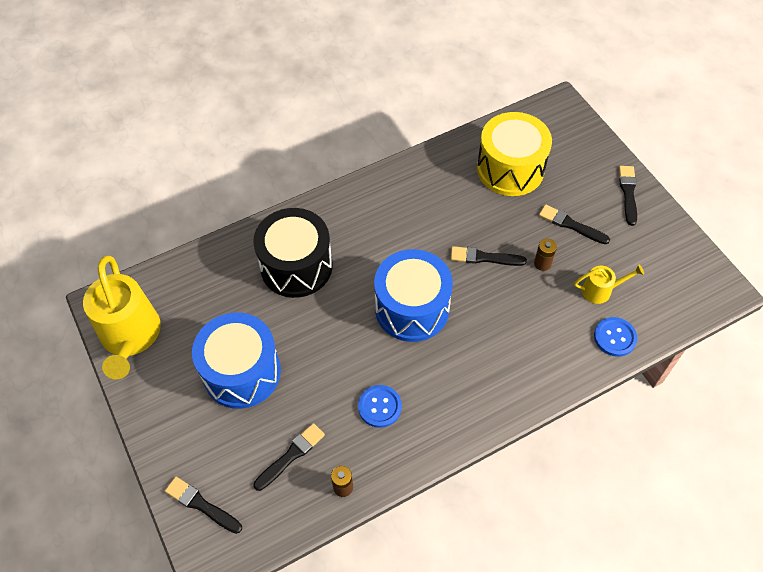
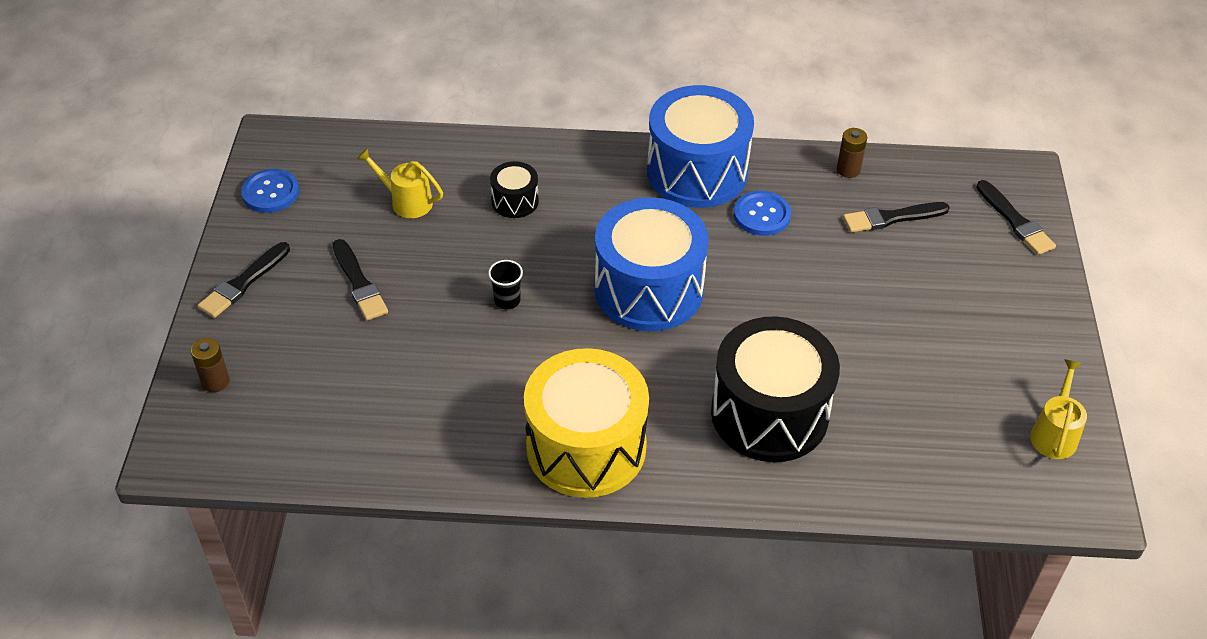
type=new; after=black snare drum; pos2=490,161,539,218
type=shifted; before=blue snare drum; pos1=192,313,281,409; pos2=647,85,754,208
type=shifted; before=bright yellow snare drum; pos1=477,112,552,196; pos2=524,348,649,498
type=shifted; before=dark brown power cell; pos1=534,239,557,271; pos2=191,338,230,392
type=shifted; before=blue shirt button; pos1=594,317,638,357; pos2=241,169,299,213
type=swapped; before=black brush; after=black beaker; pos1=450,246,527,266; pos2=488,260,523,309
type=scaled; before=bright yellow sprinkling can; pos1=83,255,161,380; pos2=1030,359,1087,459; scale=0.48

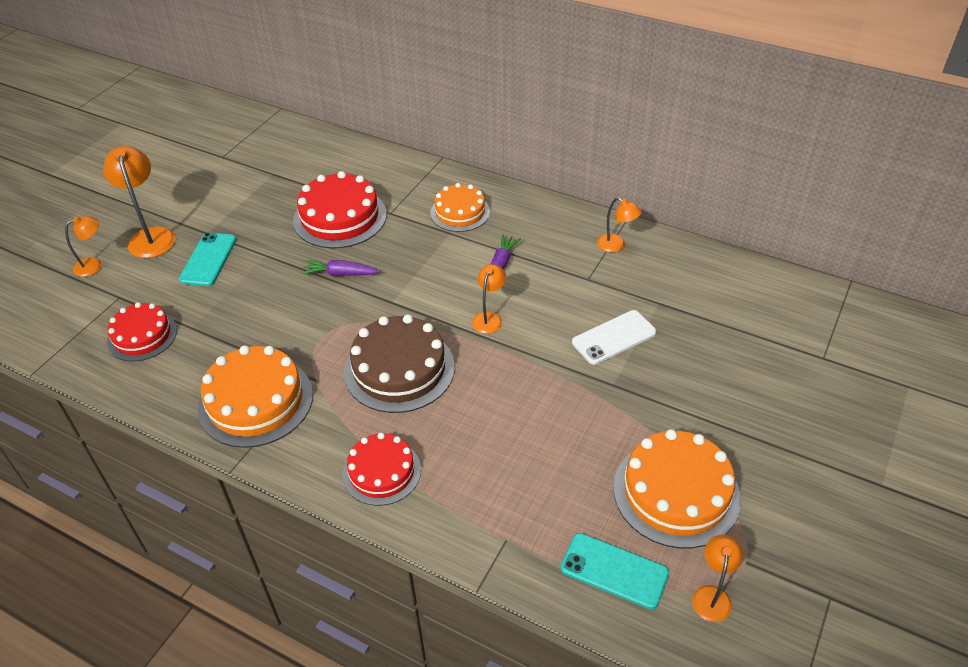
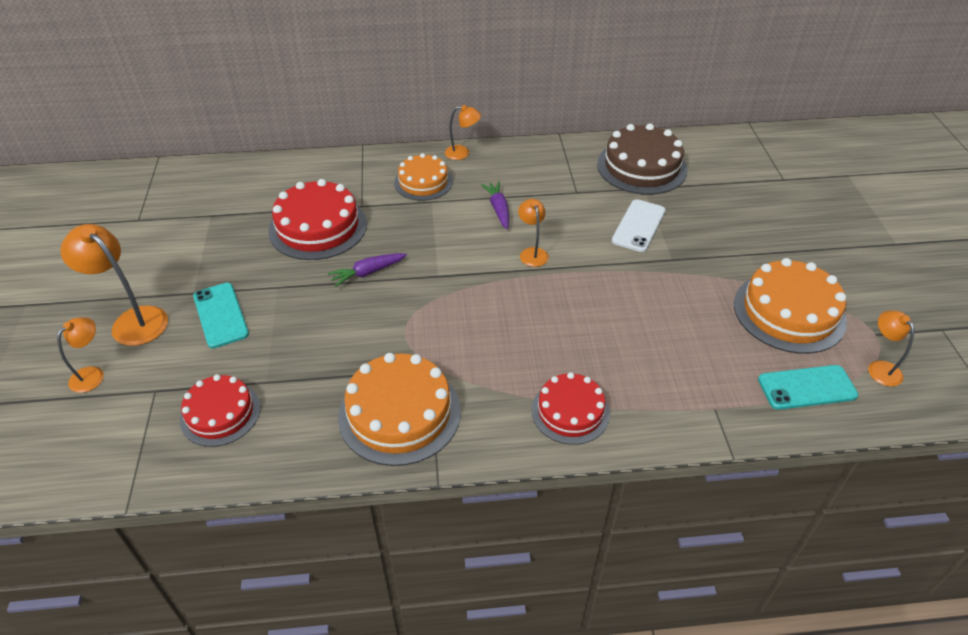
type=shifted; before=dark brown cake; pos1=344,315,455,413; pos2=597,123,687,195
type=shifted; before=bright orange lamp; pos1=597,197,642,252; pos2=445,105,481,160

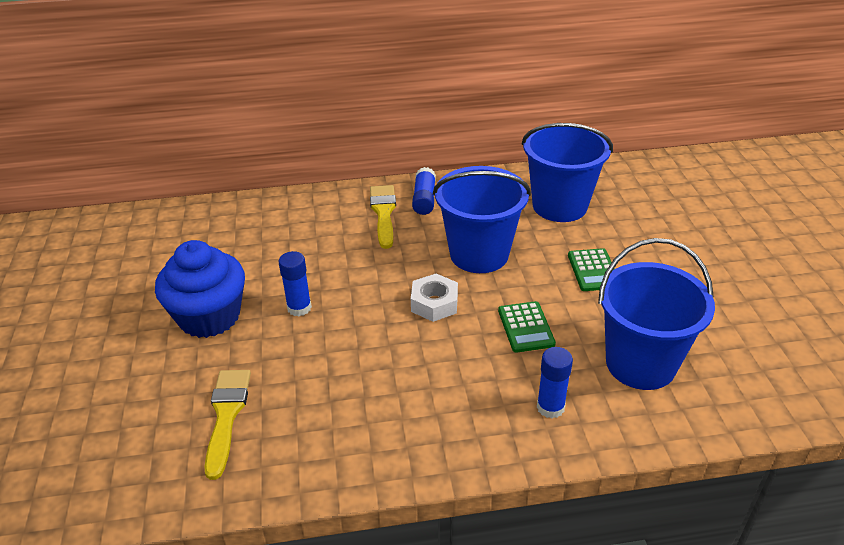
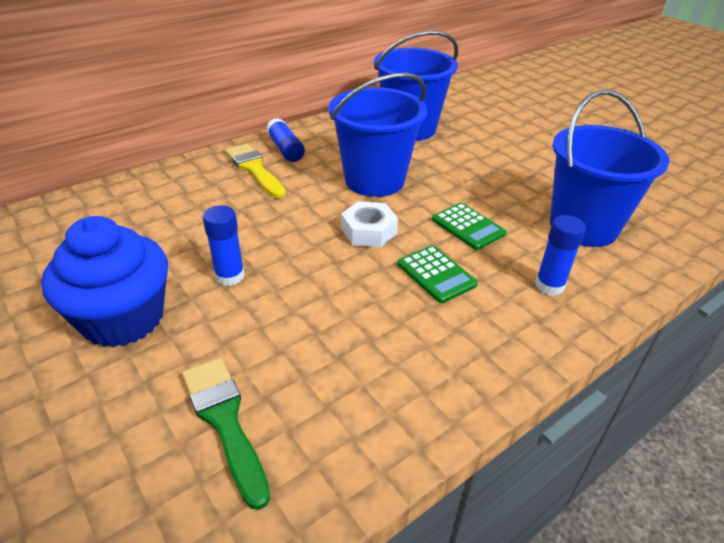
type=shifted; before=emerald calculator; pos1=568,248,614,291; pos2=397,245,478,303
type=repainted; before=bright yellow brush; after=emerald brush; pos1=204,370,251,480; pos2=182,358,270,510

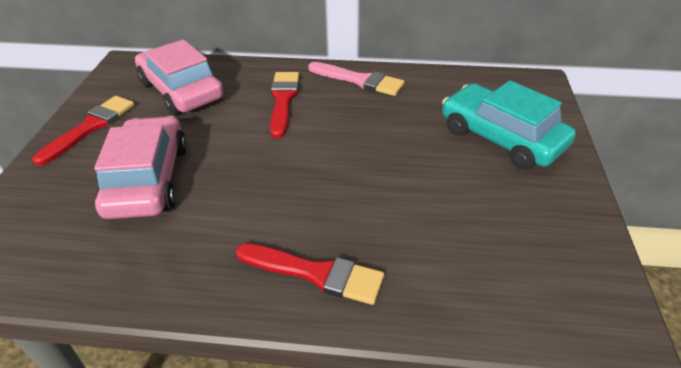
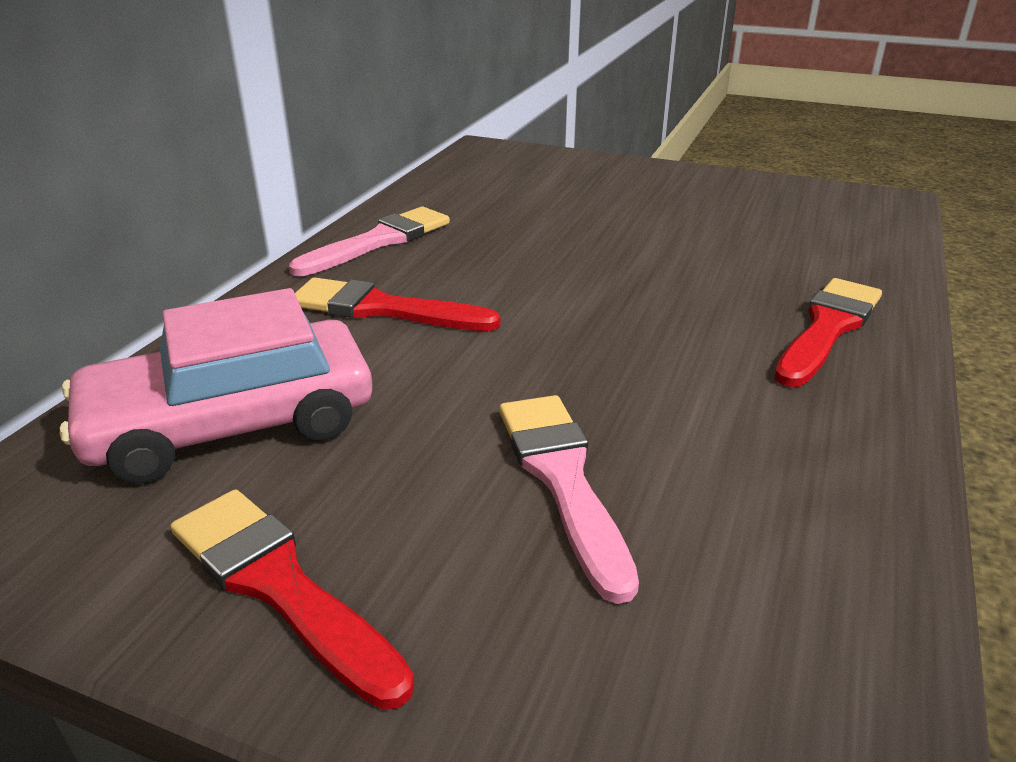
type=gone; before=aqua automobile; pos1=442,80,576,170
type=swapped; before=rose-pink automobile; after=rose-pink brush; pos1=94,116,187,219; pos2=499,395,639,604

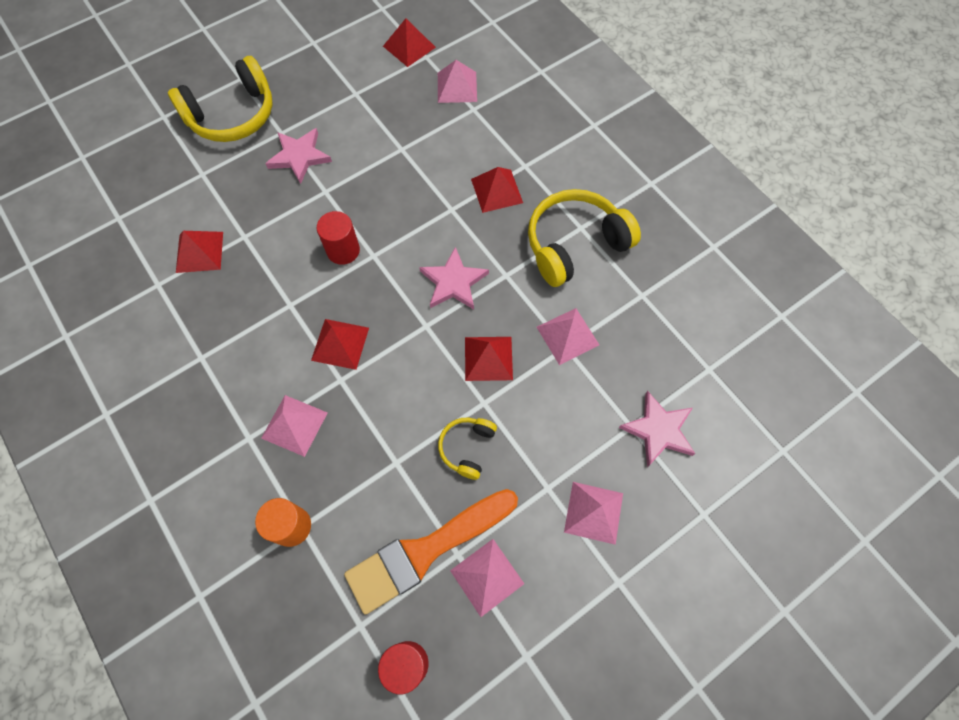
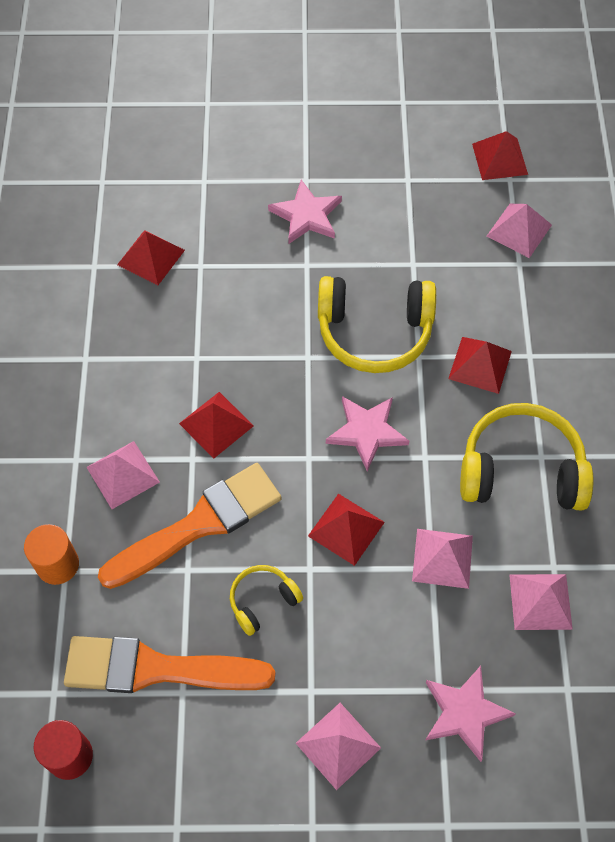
type=gone; before=crimson solid cylinder; pos1=317,211,360,265
type=new; after=bright orange brush; pos2=98,463,281,589
type=shifted; before=bright yellow headset; pos1=168,56,273,142; pos2=318,276,436,373
type=shifted; before=rose-pink pyramid shape; pos1=450,539,524,617; pos2=509,574,573,630

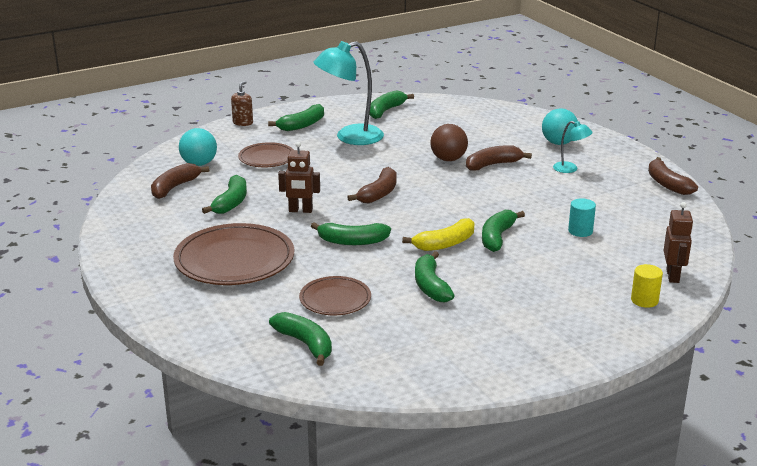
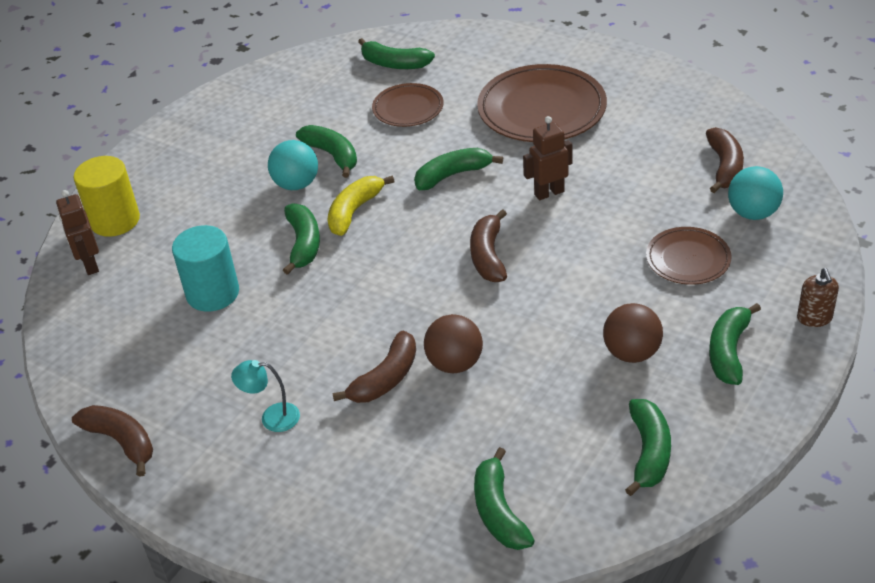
type=shifted; before=emerald banana fruit; pos1=202,175,247,214; pos2=474,447,535,550
type=shifted; before=aqua ball; pos1=542,108,578,145; pos2=268,140,318,190
type=swapped; before=aqua lamp; after=dark brown ball; pos1=314,41,384,145; pos2=603,303,663,363
type=scaled; before=aqua solid cylinder; pos1=568,198,596,237; pos2=172,225,239,312; scale=1.71
type=scaled; before=bright yellow solid cylinder; pos1=631,264,663,308; pos2=74,156,140,237; scale=1.71

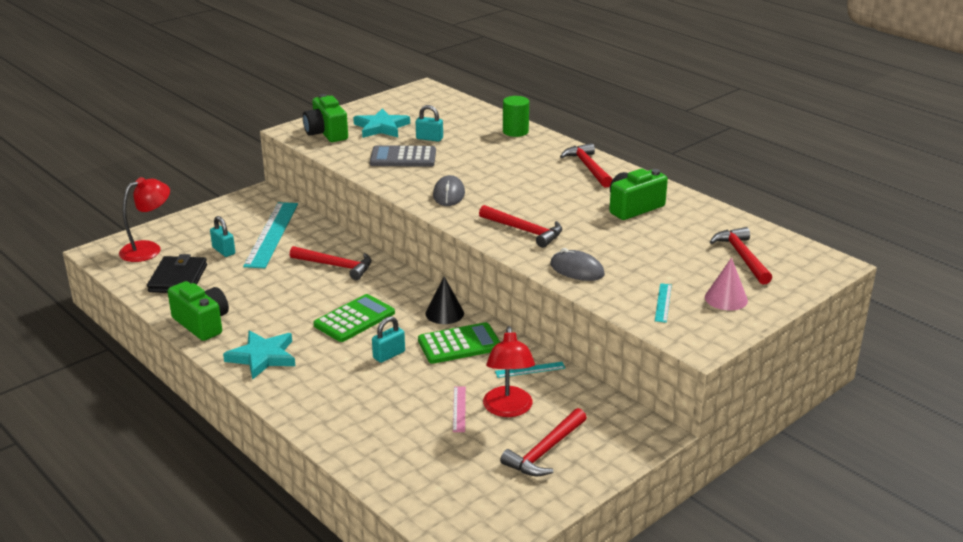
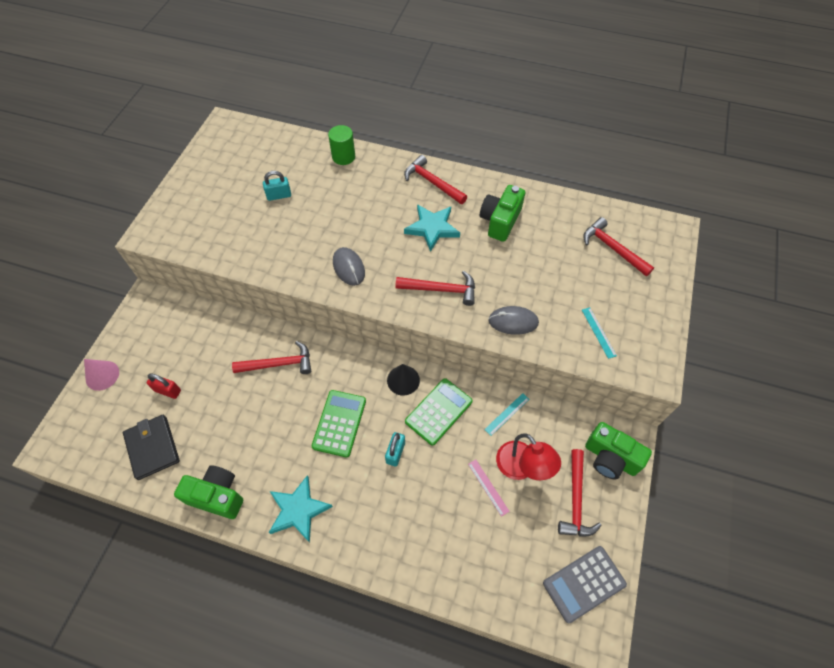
type=gone; before=crimson lamp; pos1=119,177,170,262
type=gone; before=aqua ruler; pos1=243,202,298,268
type=shifted; before=emerald compact camera; pos1=303,94,348,142; pos2=585,422,652,480
type=shifted; before=aqua star shape; pos1=353,108,410,138; pos2=404,204,460,252
type=shifted; before=grey calculator; pos1=370,145,436,167; pos2=543,546,627,623
type=shifted; before=rose-pink solid cone; pos1=705,258,748,311; pos2=84,359,119,391
type=repainted; before=aqua lock; after=crimson lock; pos1=210,216,235,257; pos2=147,373,181,399

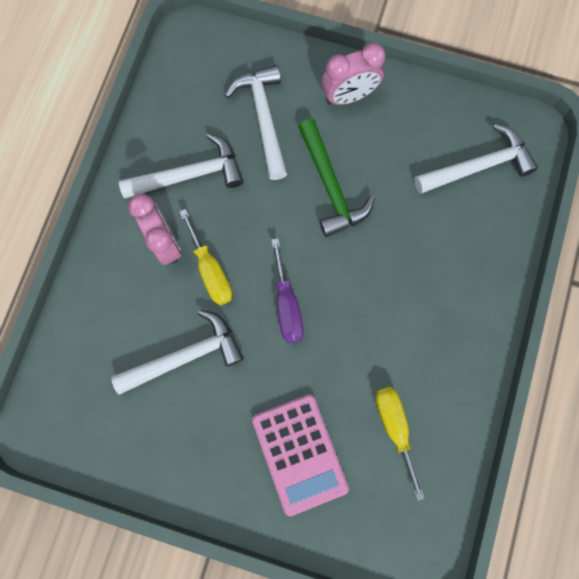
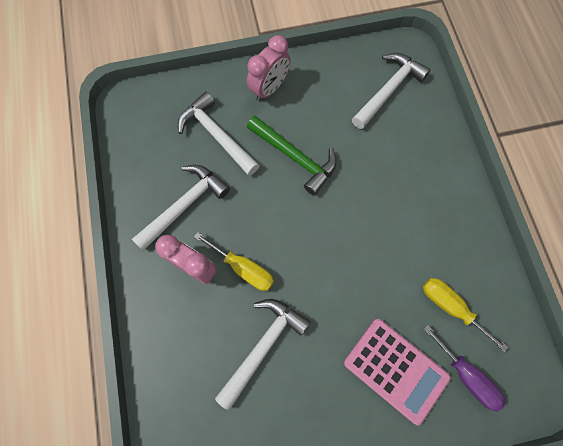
type=shifted; before=purple flat screwdriver; pos1=271,238,304,343; pos2=423,325,506,412

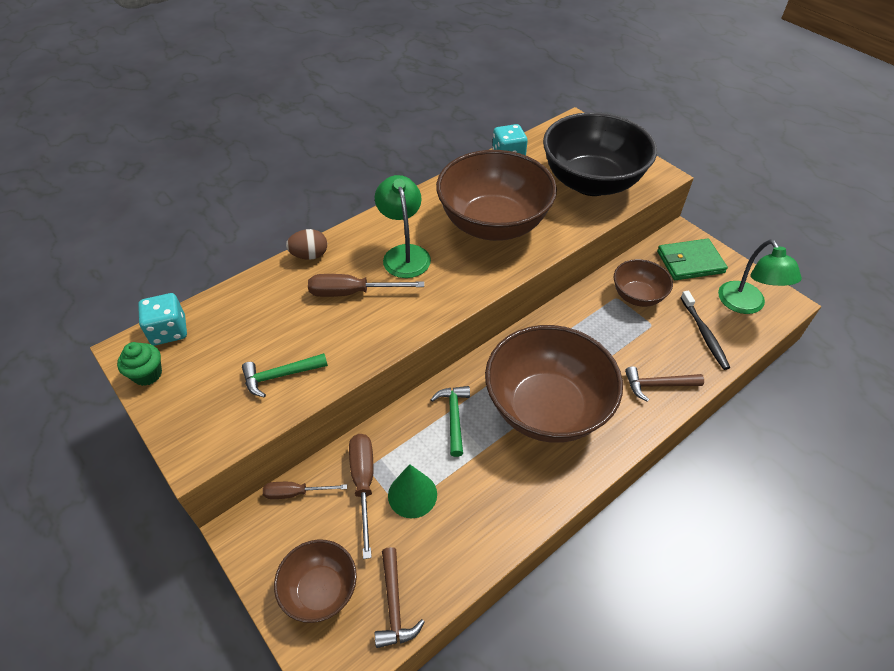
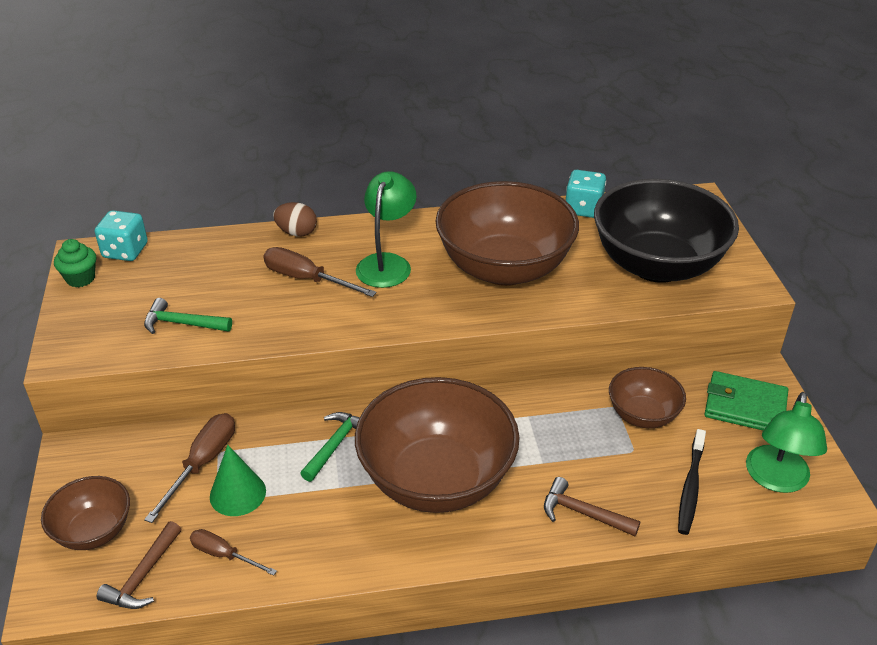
type=shifted; before=dark brown flat screwdriver; pos1=263,482,347,499; pos2=190,529,277,576

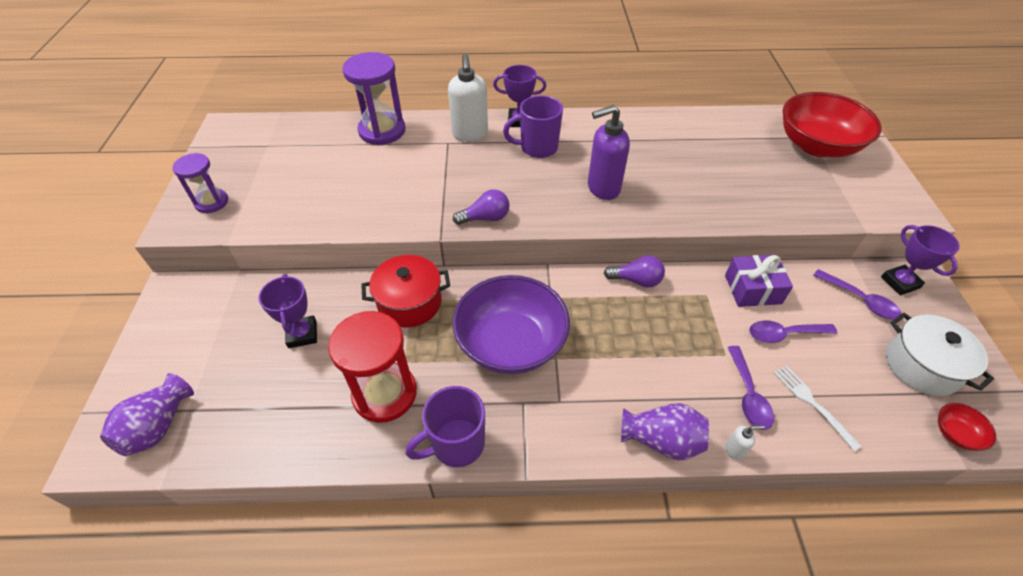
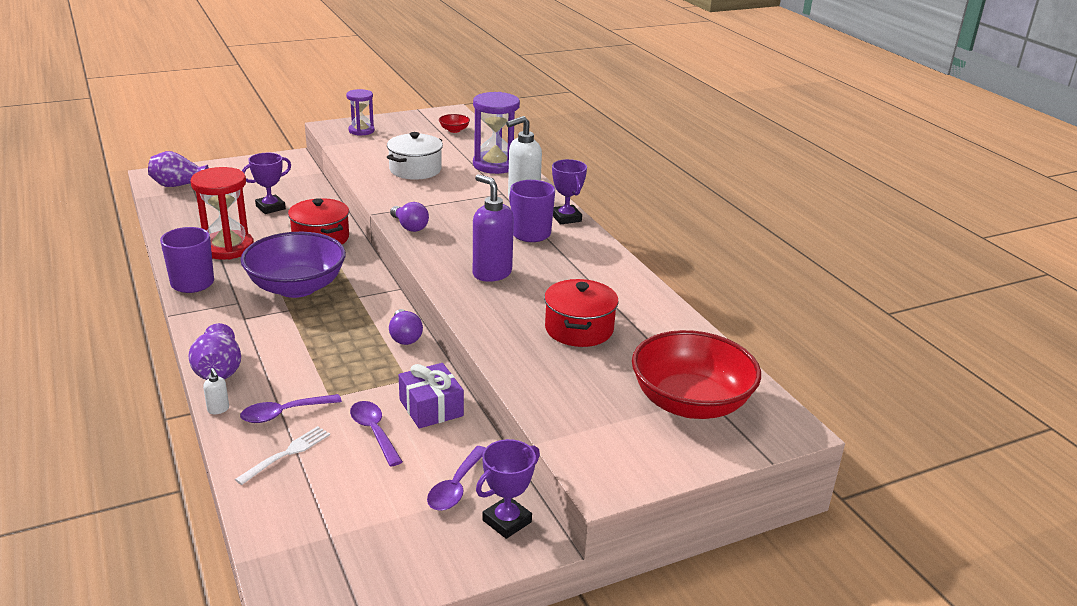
type=new; after=crimson stockpot; pos2=544,279,619,347
type=shifted; before=pure white stockpot; pos1=886,313,994,396; pos2=387,132,443,180
type=shifted; before=crimson deep dish; pos1=938,403,996,451; pos2=439,114,470,133

